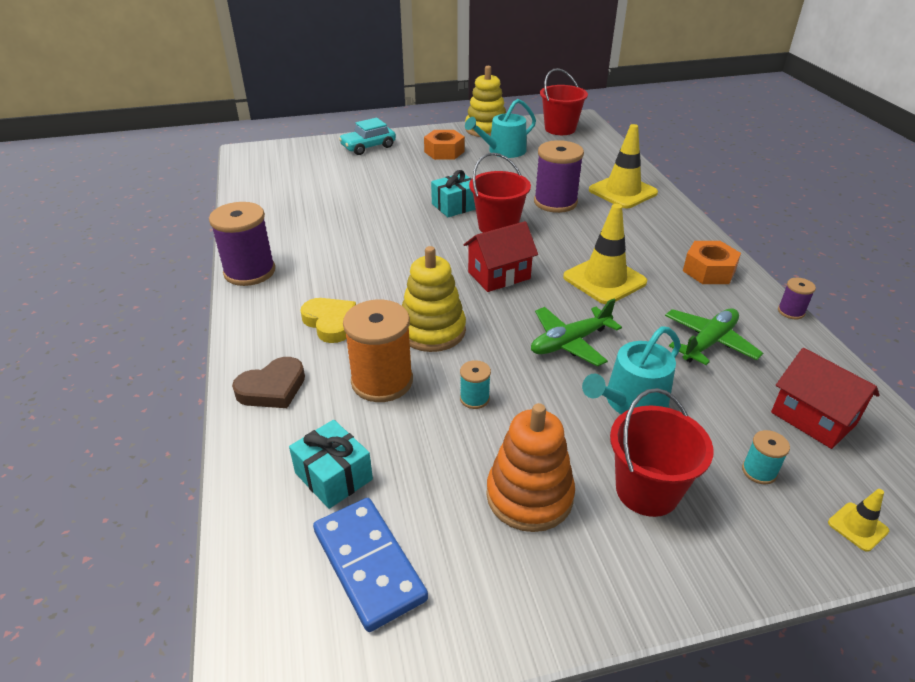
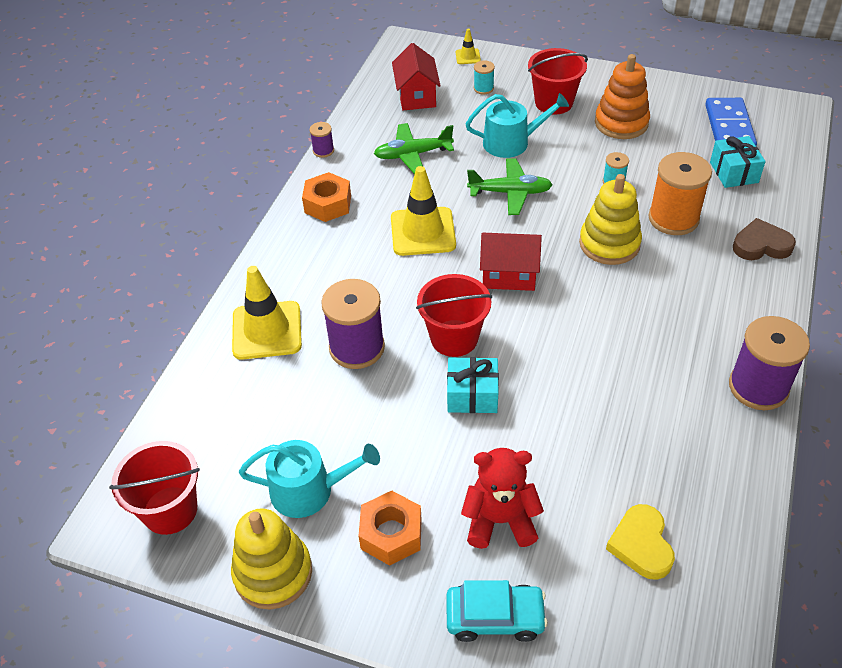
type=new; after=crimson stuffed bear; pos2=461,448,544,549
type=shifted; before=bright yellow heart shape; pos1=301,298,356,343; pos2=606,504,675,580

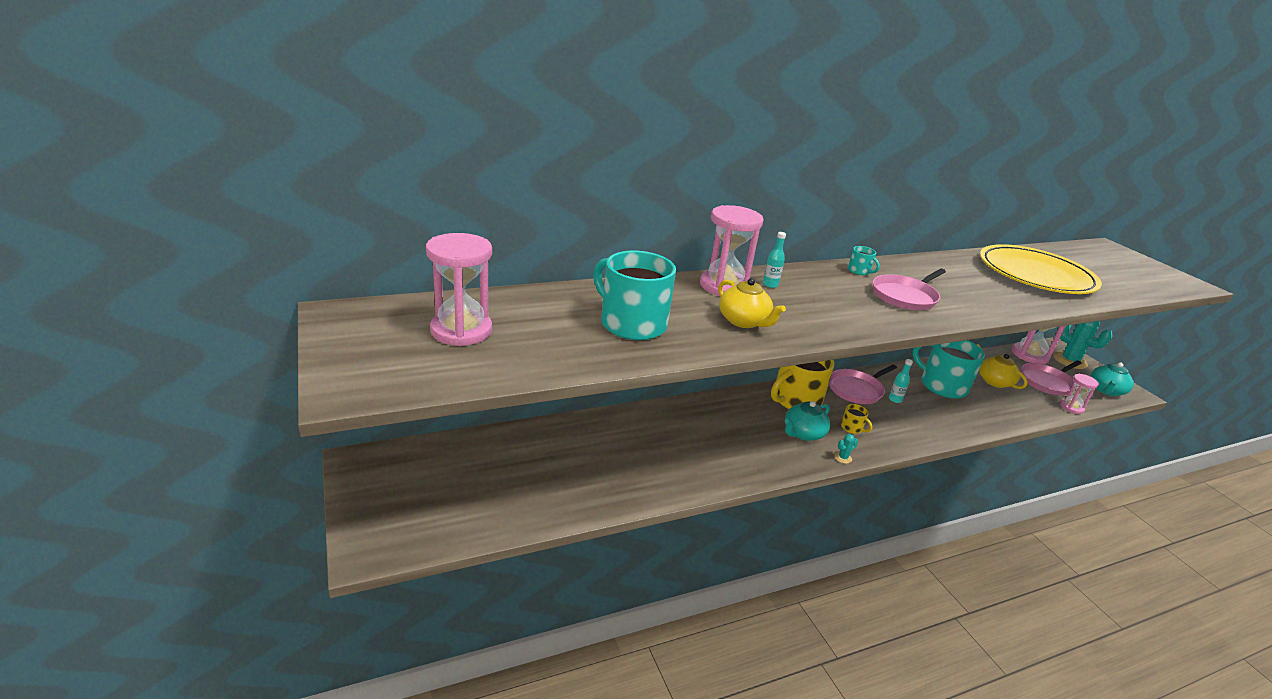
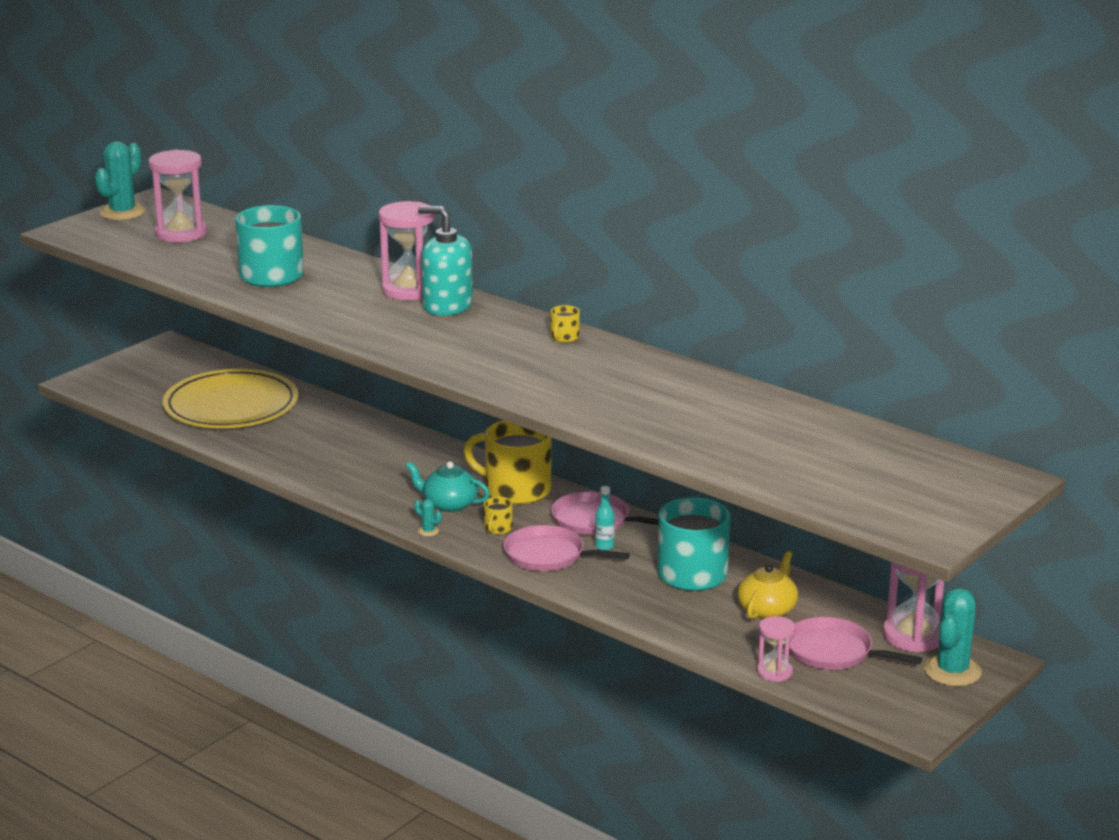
type=gone; before=bright yellow china teapot; pos1=718,278,786,328
type=gone; before=aqua china teapot; pos1=1090,363,1134,396
type=new; after=aqua cactus; pos2=95,141,145,220
type=shifted; before=rose-pink skillet; pos1=873,269,946,310; pos2=504,525,630,571
type=shifted; before=bright yellow dinner plate; pos1=980,244,1102,294; pos2=163,369,298,428
type=swapped; before=aqua bottle; after=aqua pump bottle; pos1=763,232,786,288; pos2=418,206,473,316
type=repainted; before=aqua coffee mug; after=bright yellow coffee mug; pos1=848,246,880,275; pos2=550,305,580,343

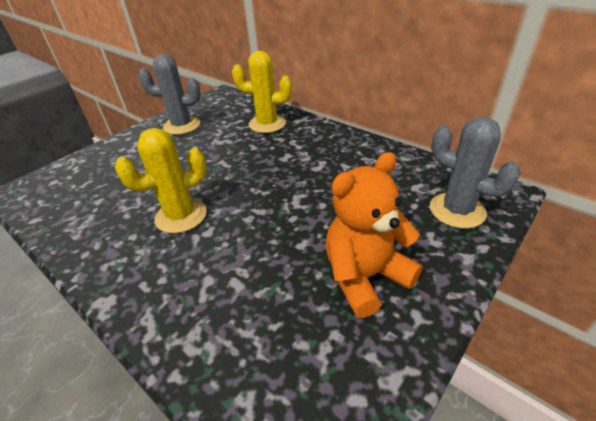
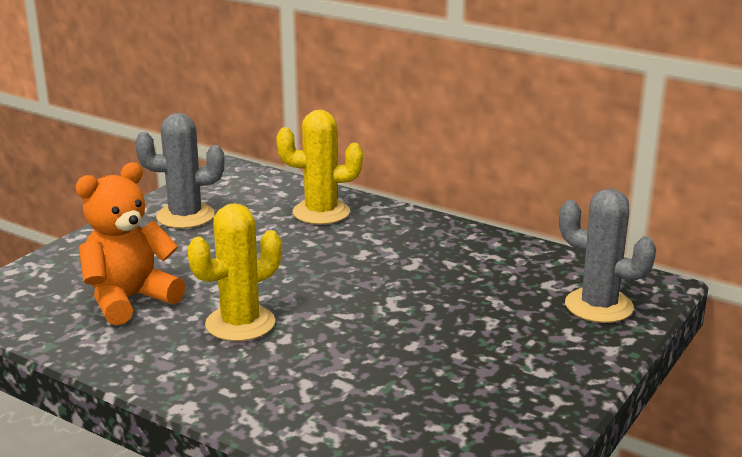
type=shifted; before=bright orange stuffed bear; pos1=325,152,423,318; pos2=76,162,186,325

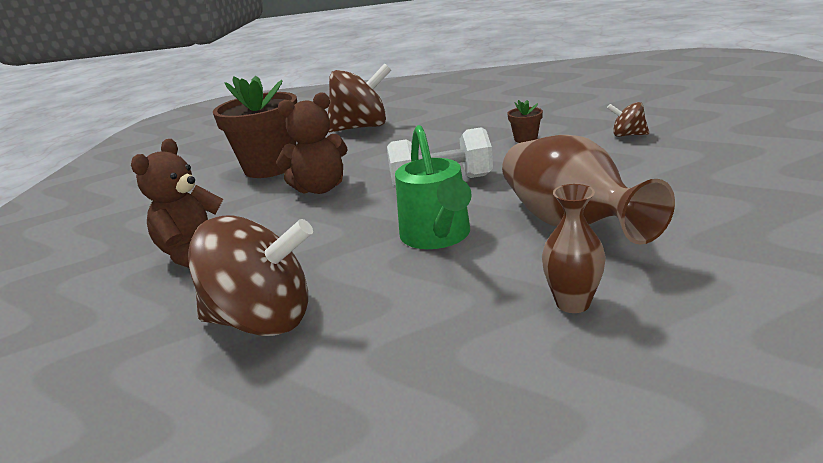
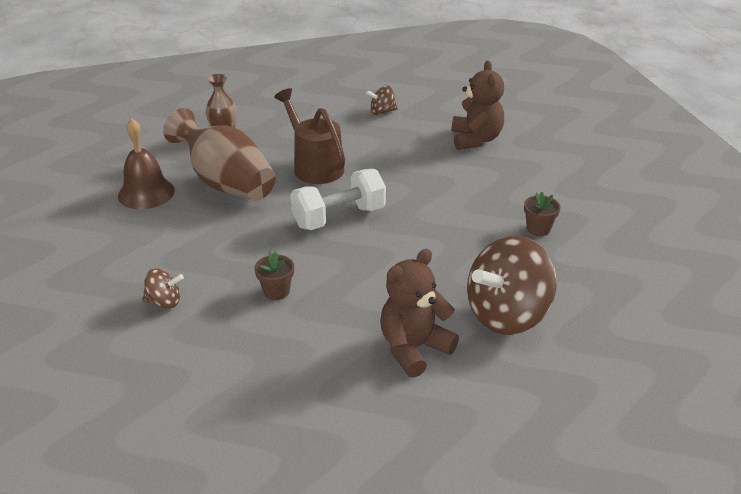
type=new; after=dark brown school bell; pos2=118,118,175,209
type=shifted; before=dark brown stuffed bear; pos1=276,92,348,194; pos2=380,249,459,378
type=repainted; before=emerald sprinkling can; after=dark brown sprinkling can; pos1=395,125,472,249; pos2=274,88,345,184
type=scaled; before=dark brown toy top; pos1=188,215,313,336; pos2=366,86,398,115; scale=0.46
type=scaled; before=dark brown flower pot; pos1=213,75,297,178; pos2=524,192,561,236; scale=0.42

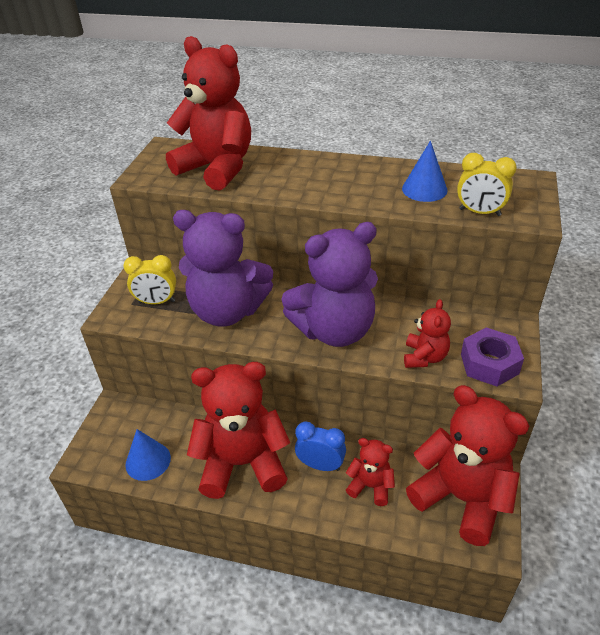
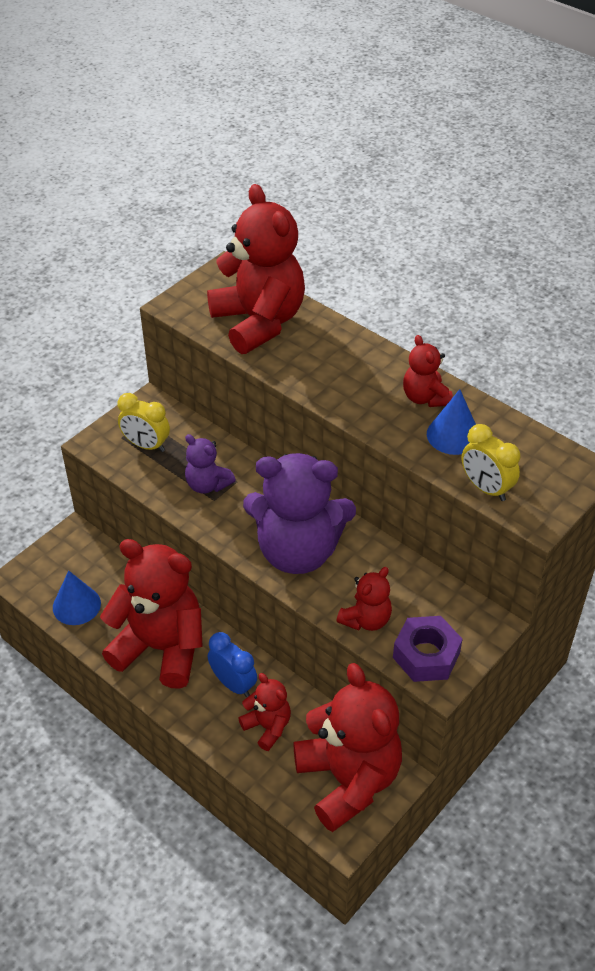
type=new; after=crimson stuffed bear; pos2=403,335,453,407
type=scaled; before=purple stuffed bear; pos1=173,210,273,327; pos2=185,434,236,494; scale=0.49

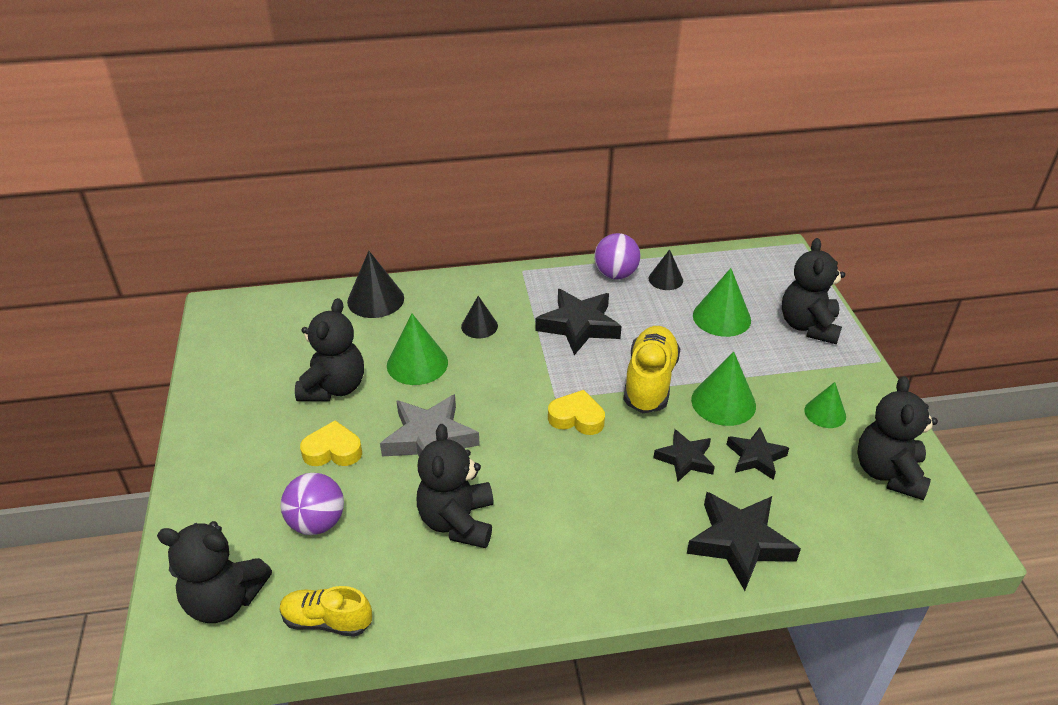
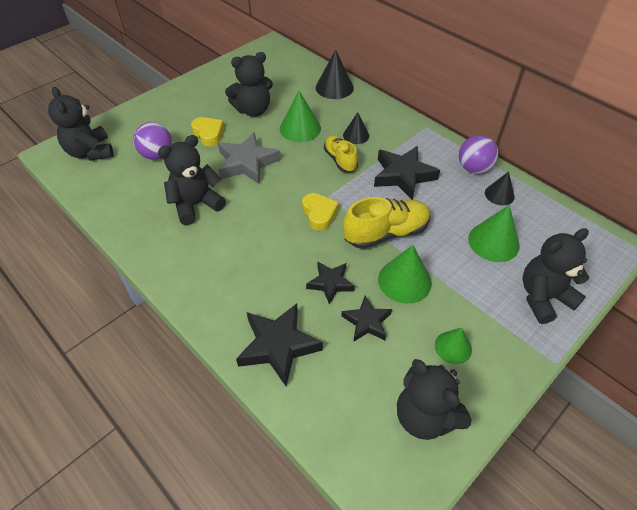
type=shifted; before=bright yellow lace-up shoe; pos1=279,586,372,637; pos2=324,135,358,172
type=rotated; before=black stuffed bear; pos1=857,376,938,500; pos2=397,359,472,440; turn=-105

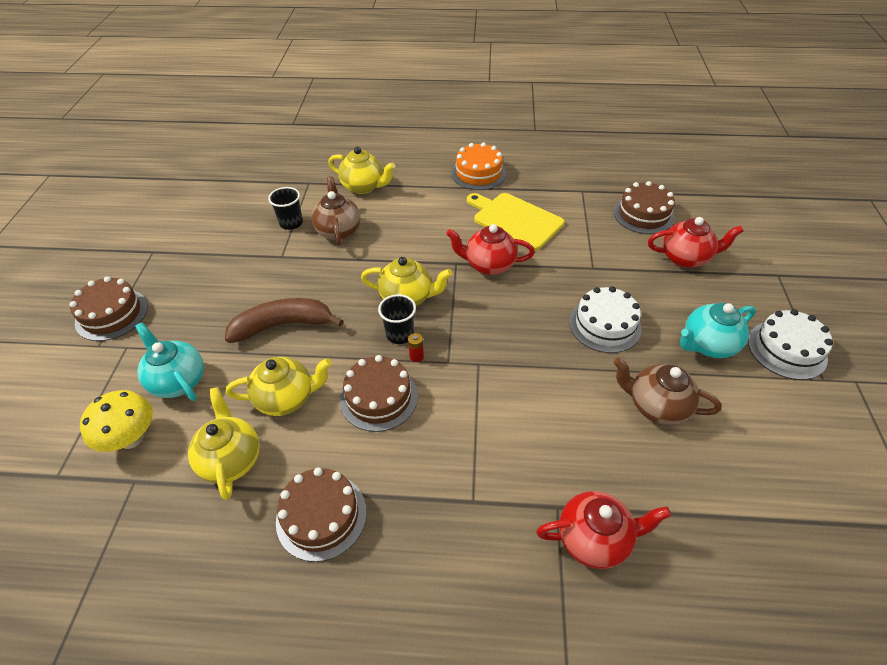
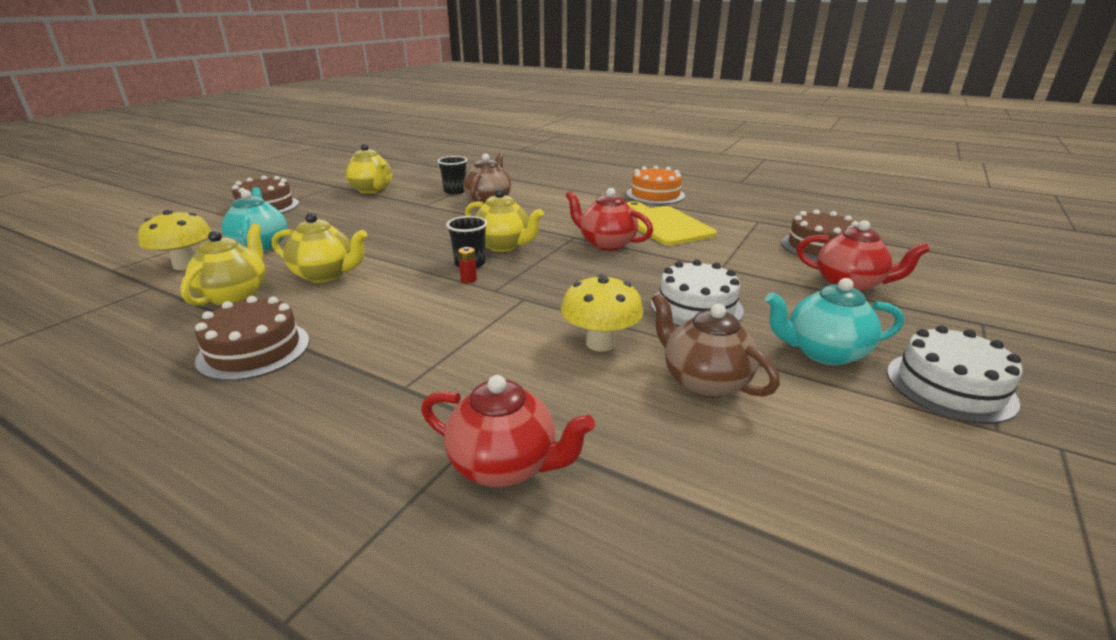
type=gone; before=dark brown banana fruit; pos1=225,298,344,343
type=gone; before=dark brown cake; pos1=340,355,418,432
type=new; after=bright yellow mushroom; pos2=561,274,643,352
type=shifted; before=bright yellow china teapot; pos1=328,147,395,194; pos2=345,144,392,194

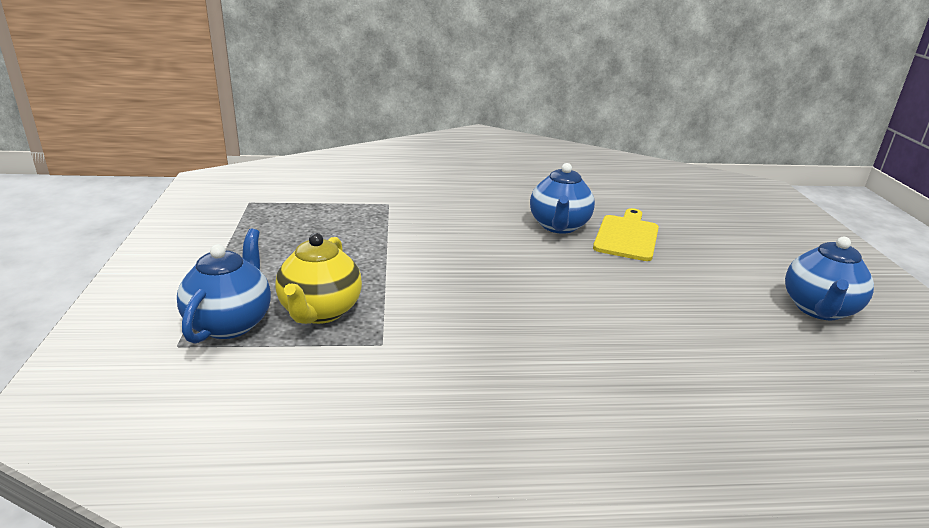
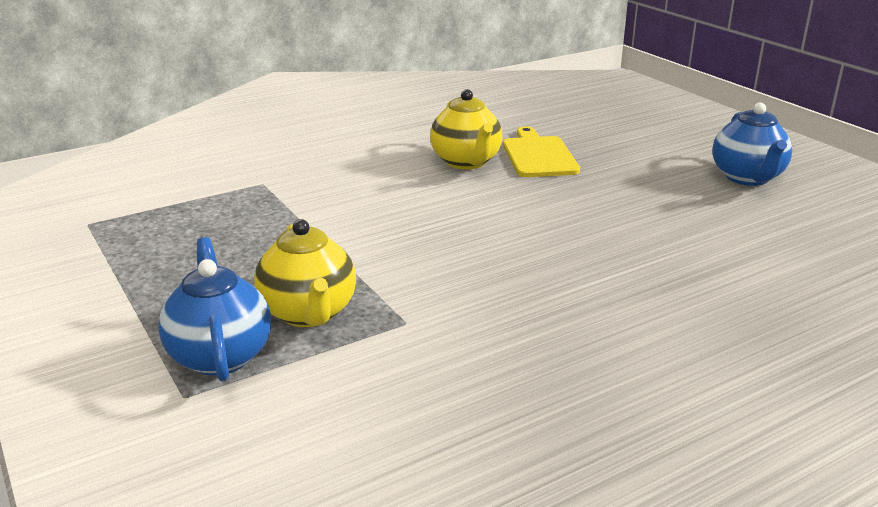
type=repainted; before=blue china teapot; after=bright yellow china teapot; pos1=530,163,595,234; pos2=430,89,502,170

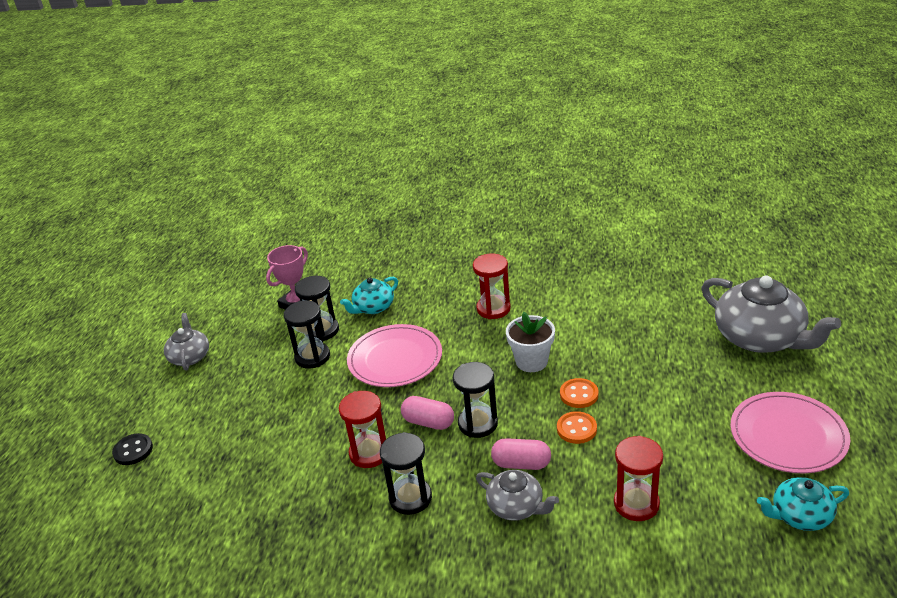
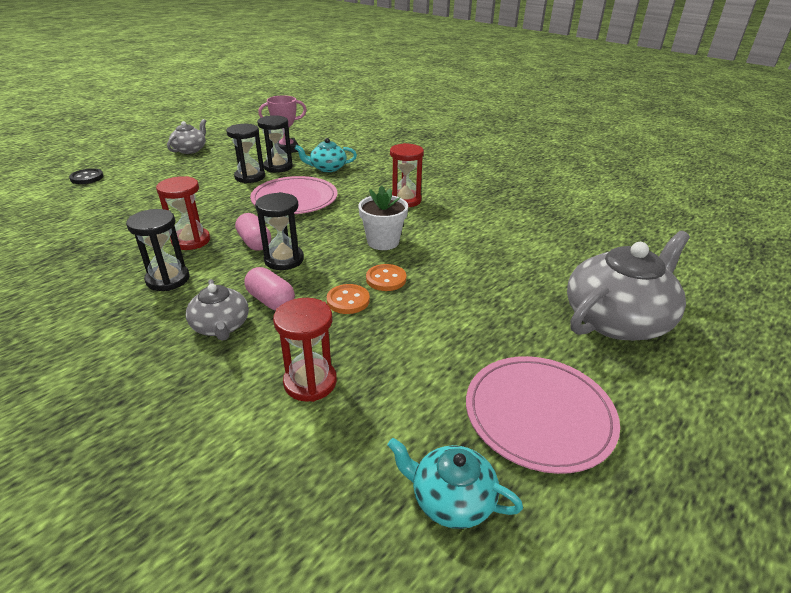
type=rotated; before=grey china teapot; pos1=701,275,841,353; pos2=567,231,690,341; turn=-120

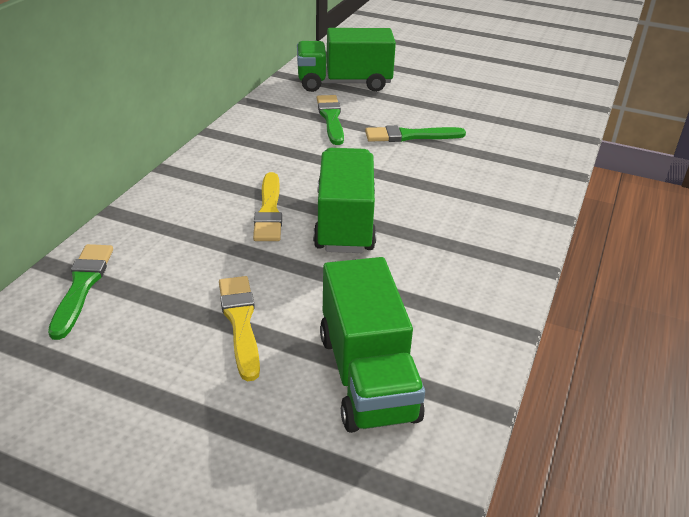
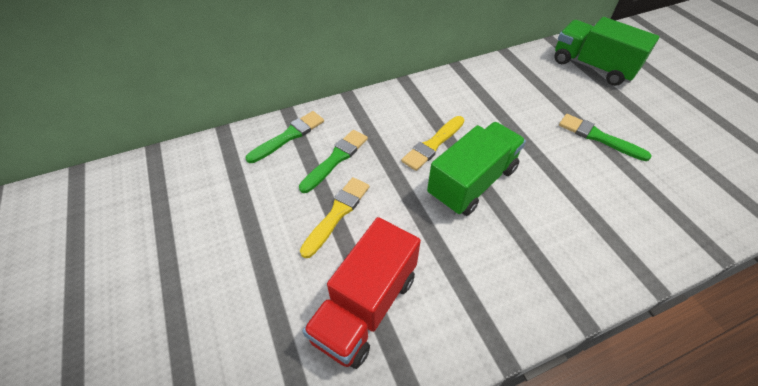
type=shifted; before=emerald brush; pos1=317,95,344,145; pos2=299,130,368,193
type=repainted; before=emerald toy truck; after=crimson toy truck; pos1=320,257,425,433; pos2=302,217,421,369

